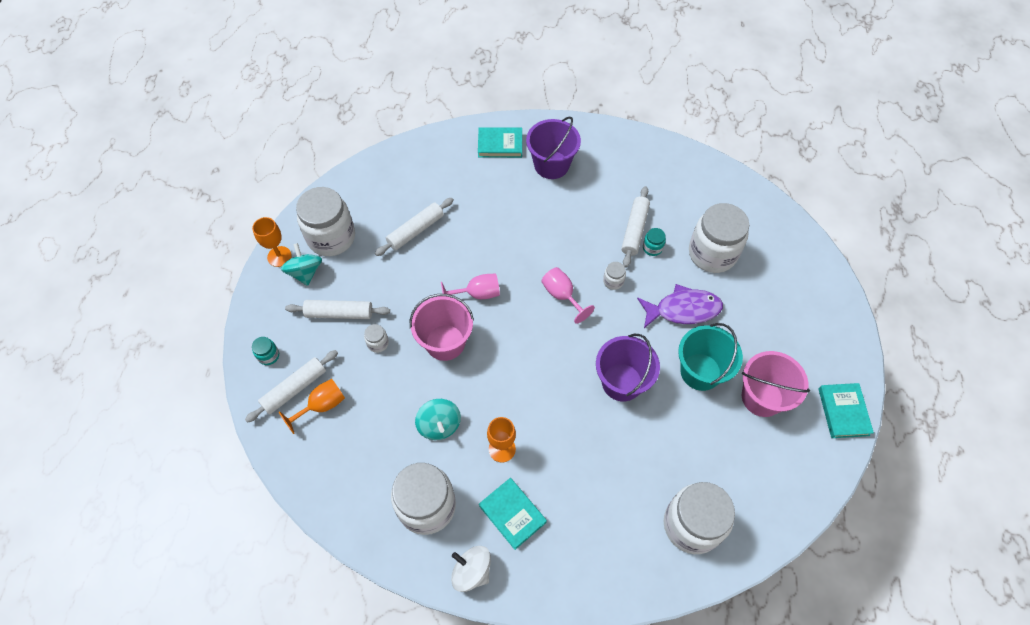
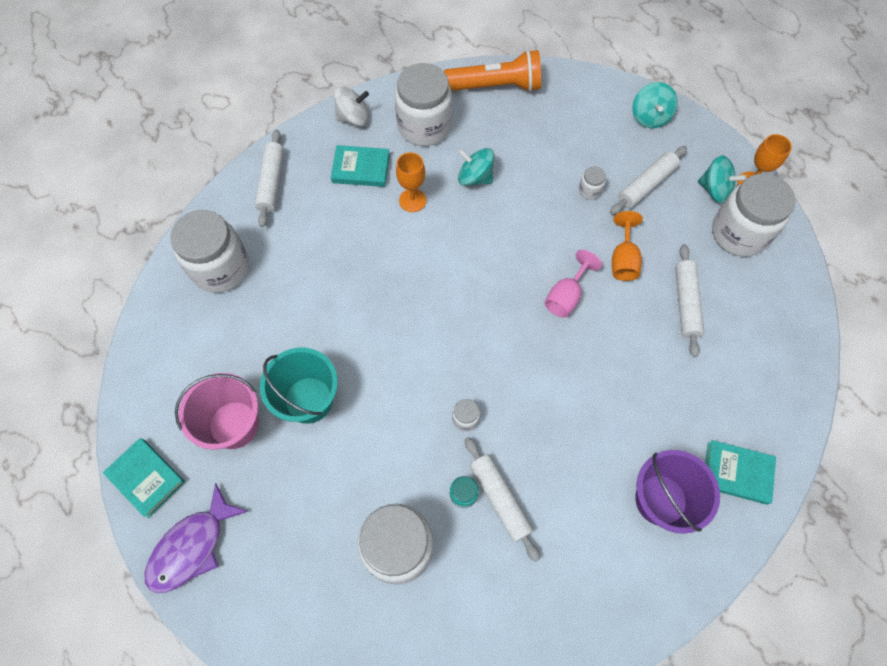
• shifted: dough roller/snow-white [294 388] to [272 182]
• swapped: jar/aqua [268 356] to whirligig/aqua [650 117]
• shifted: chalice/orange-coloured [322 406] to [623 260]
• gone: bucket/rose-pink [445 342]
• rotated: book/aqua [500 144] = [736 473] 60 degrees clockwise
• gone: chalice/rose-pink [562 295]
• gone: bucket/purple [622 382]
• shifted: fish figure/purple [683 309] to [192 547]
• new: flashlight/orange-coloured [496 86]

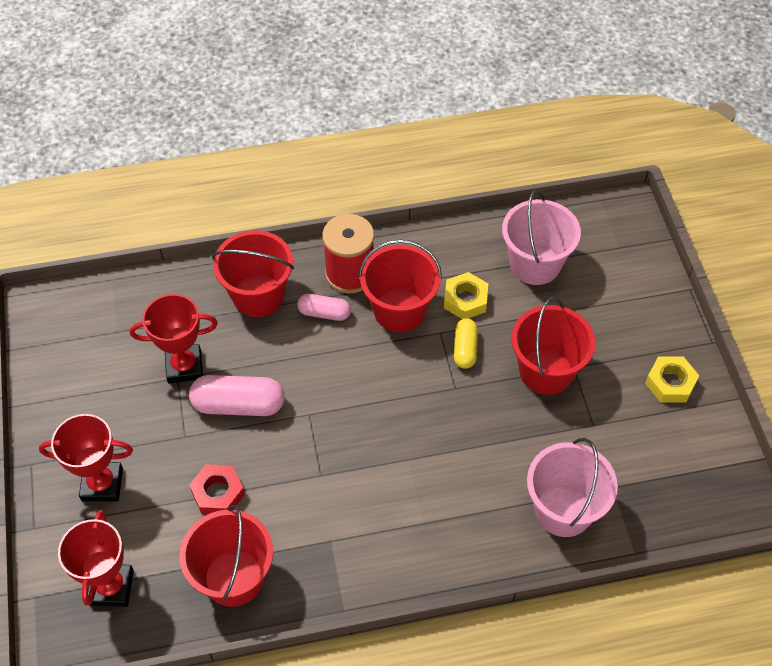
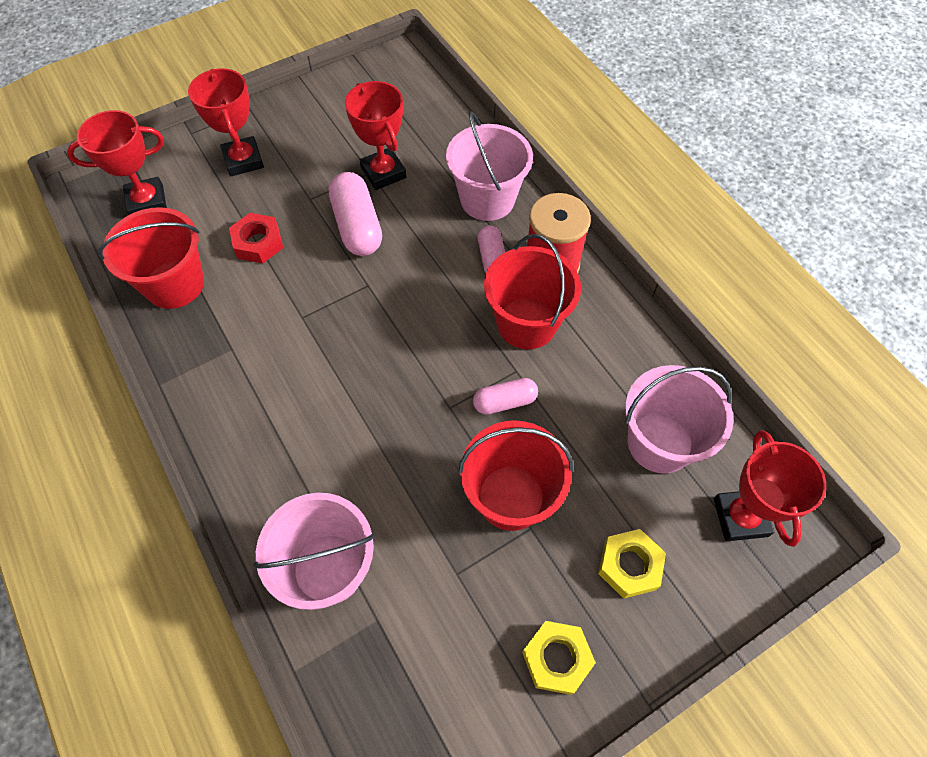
• repainted: bucket/red [258 295] to bucket/rose-pink [487 199]
• shifted: hexagon nut/bright yellow [465 300] to [629 566]
• repainted: capsule/bright yellow [465 349] to capsule/rose-pink [504 402]
• new: prize cup/red [740 517]

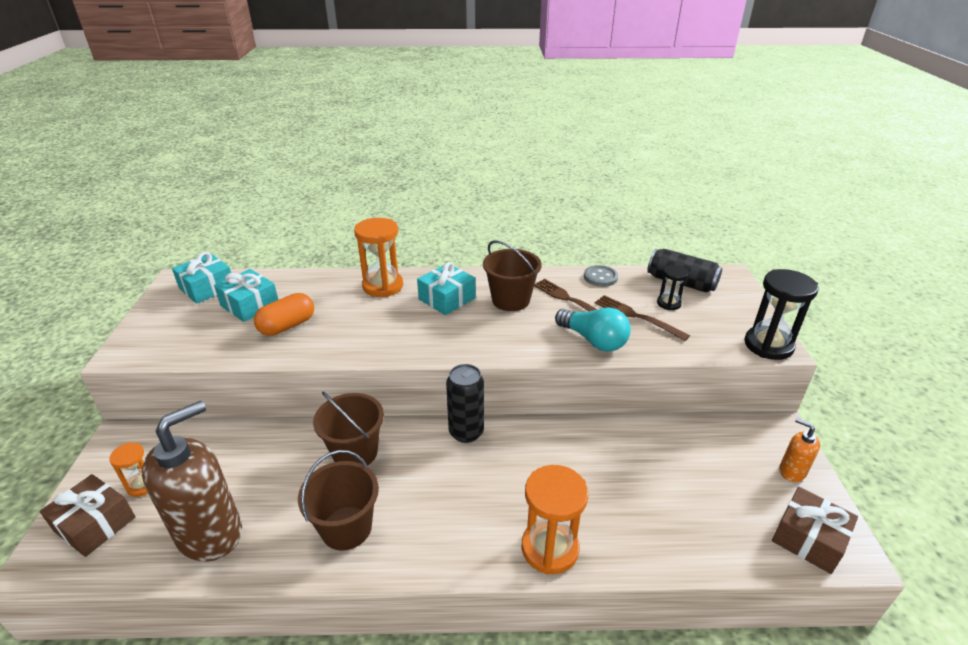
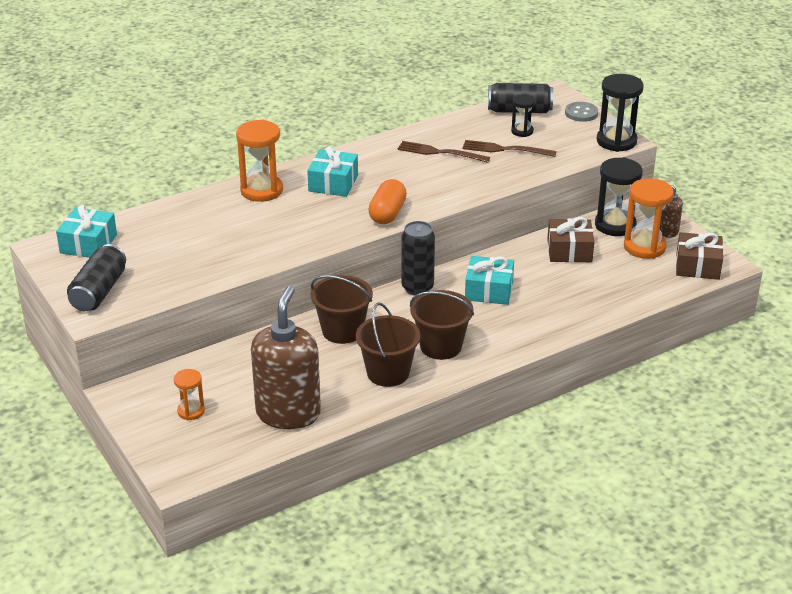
• shifted: gift/brown [95 524] to [569 251]
• shifted: gift/aqua [250 305] to [489 290]
• shifted: capsule/orange-coloured [287 326] to [387 214]
• shifted: bucket/brown [510 300] to [441 346]
• shifted: hourglass/orange-coloured [550 548] to [644 247]
• gone: light bulb/aqua [593 340]
• shifted: button/ash-grey [600 277] to [581 113]
• repainted: soap pump/orange-coloured [792 471] to soap pump/brown [668 231]
• new: can/jet-black [99 291]
• new: hourglass/jet-black [615 225]

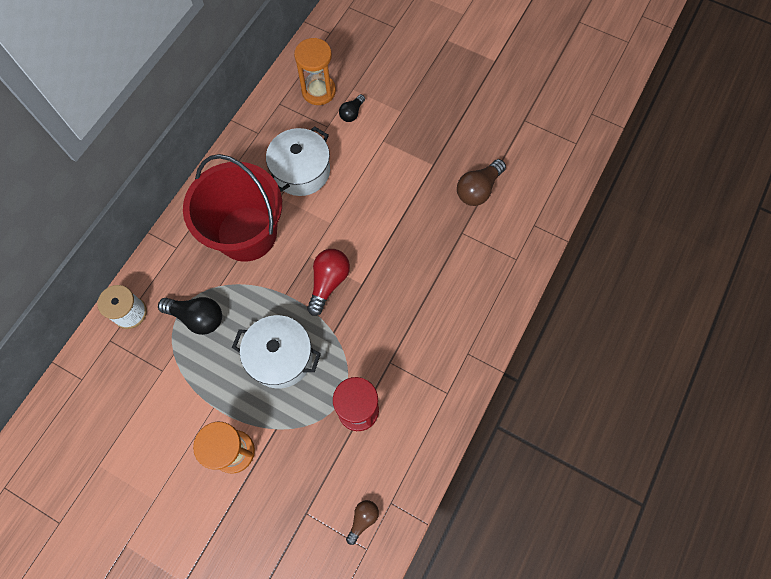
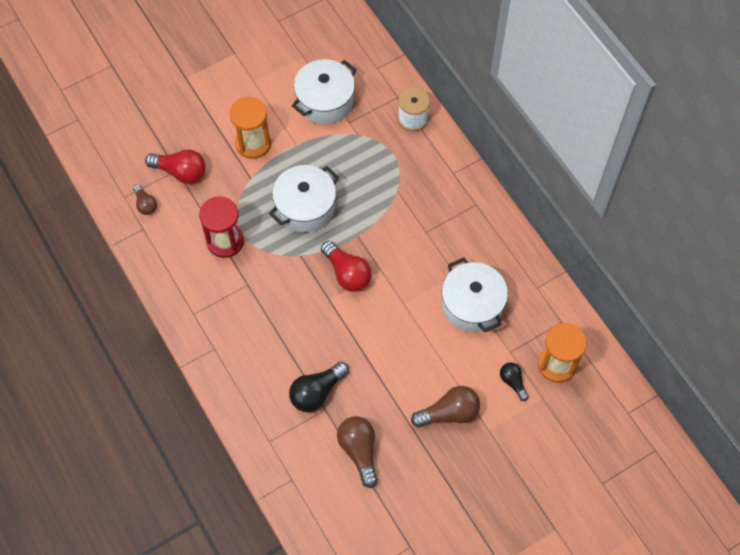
• shifted: light bulb/jet-black [197 317] to [317 392]
• gone: bucket/red [247 233]
• new: light bulb/red [180 172]
• new: pot/snow-white [325 101]
• new: light bulb/brown [449 413]

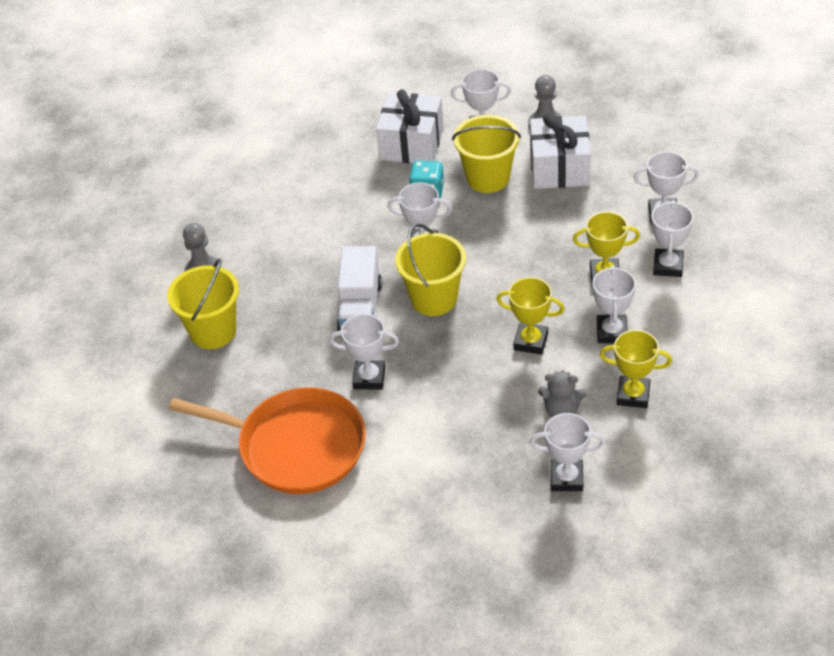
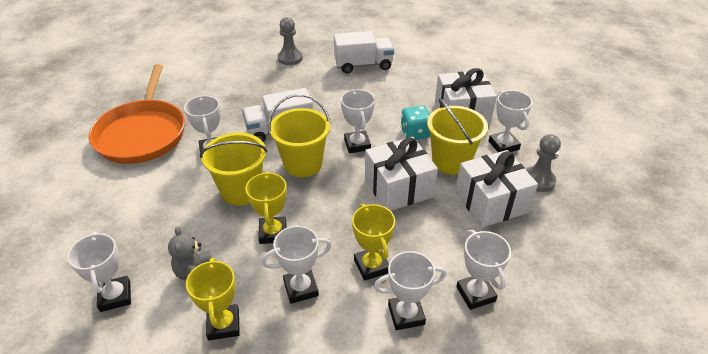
• shifted: bucket/bright yellow [213 331] to [241 191]
• new: toy truck/snow-white [363 65]
• new: gift/snow-white [398 187]

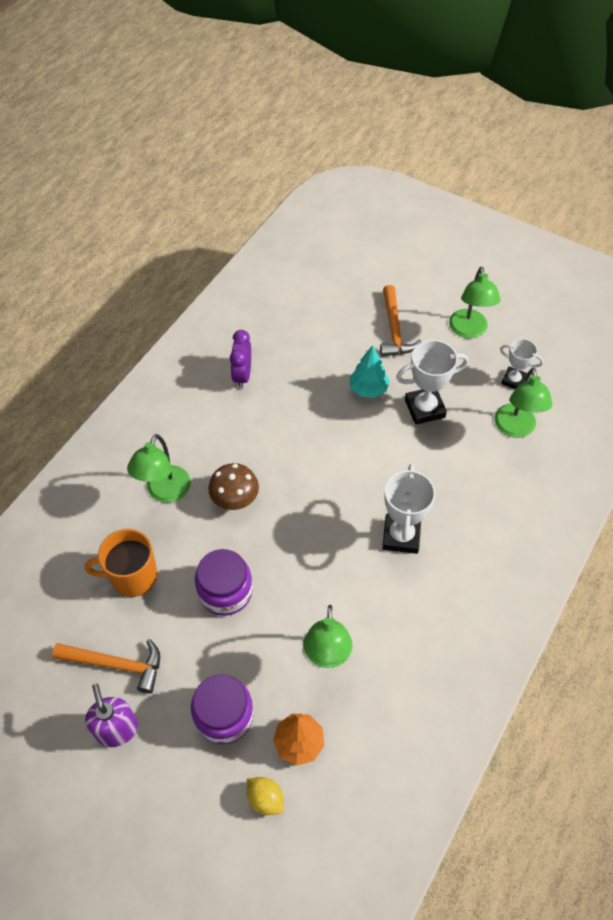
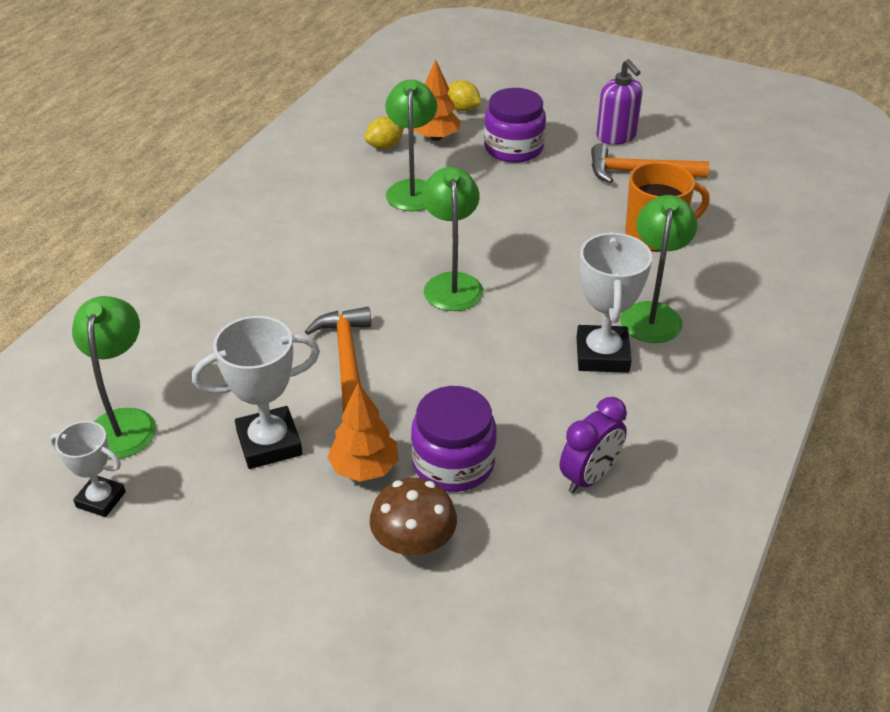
• shifted: jar/purple [225 591] to [453 463]
• shifted: fungus/brown [235 498] to [414 542]
• rotated: clock/purple [242 375] = [589 477] 45 degrees clockwise
• repainted: tree/aqua [368 389] to tree/orange-coloured [364 468]
• shifted: hammer/orange-coloured [394 330] to [346 359]
• shifted: prize cup/snow-white [401 536] to [602 355]
• shifted: reading lamp/leaf-green [469 331] to [452 283]
• new: lemon/bright yellow [385 146]

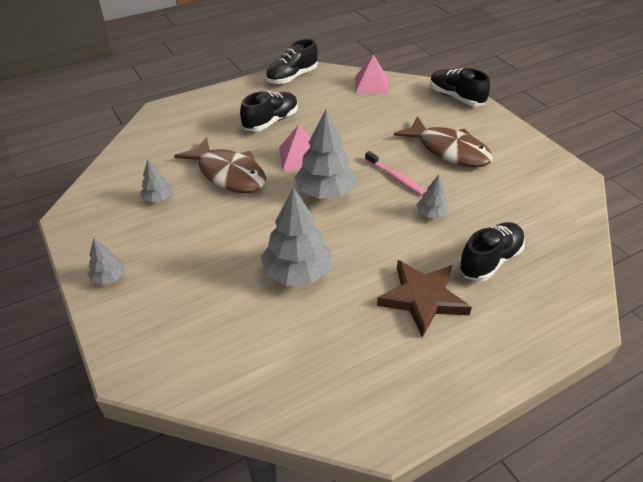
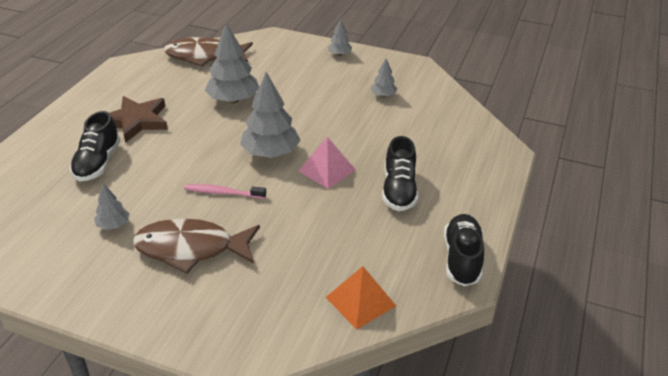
• shifted: fish figure/brown [229 174] to [204 56]
• repainted: pyramid shape/rose-pink [371 85] to pyramid shape/orange-coloured [360 301]
• shifted: tree/ash-grey [431 214] to [113 225]
• gone: lace-up shoe/jet-black [456 97]

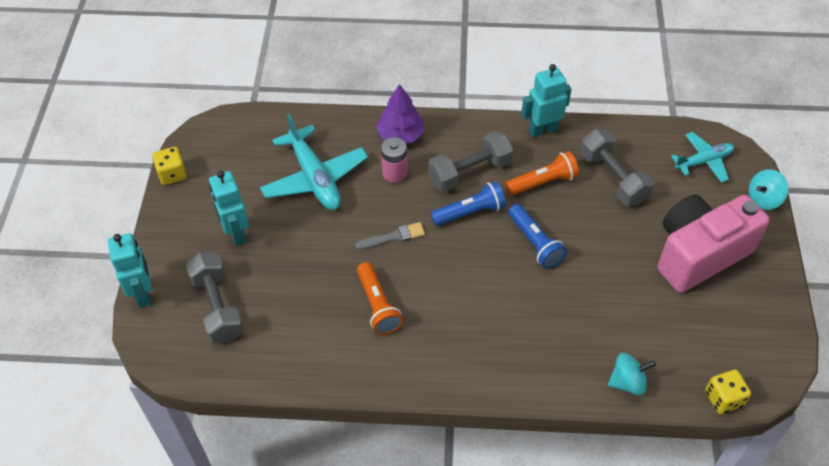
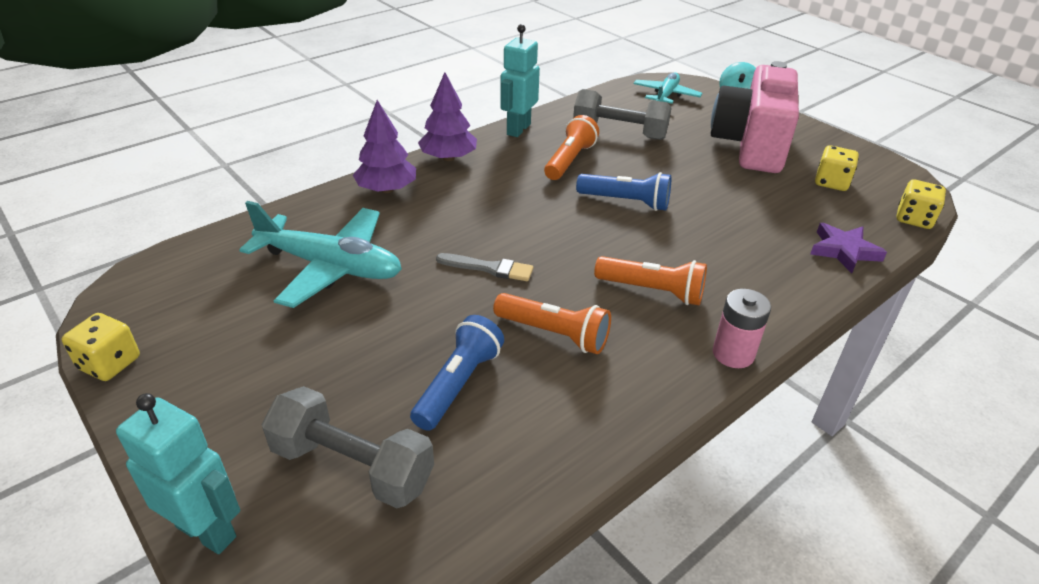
• gone: toy robot/aqua [236 233]
• rotated: brush/ash-grey [393 237] = [489 268] 75 degrees clockwise
• shifted: battery/rose-pink [394 173] to [733 354]
• gone: hand weight/ash-grey [470 172]
• shifted: flashlight/cobalt [470 212] to [458 384]
• swapped: whirligig/aqua [627 382] to five-pointed star/purple [844 251]
• new: tree/purple [448 158]
• new: flashlight/orange-coloured [652 291]
• new: die/bright yellow [831 182]

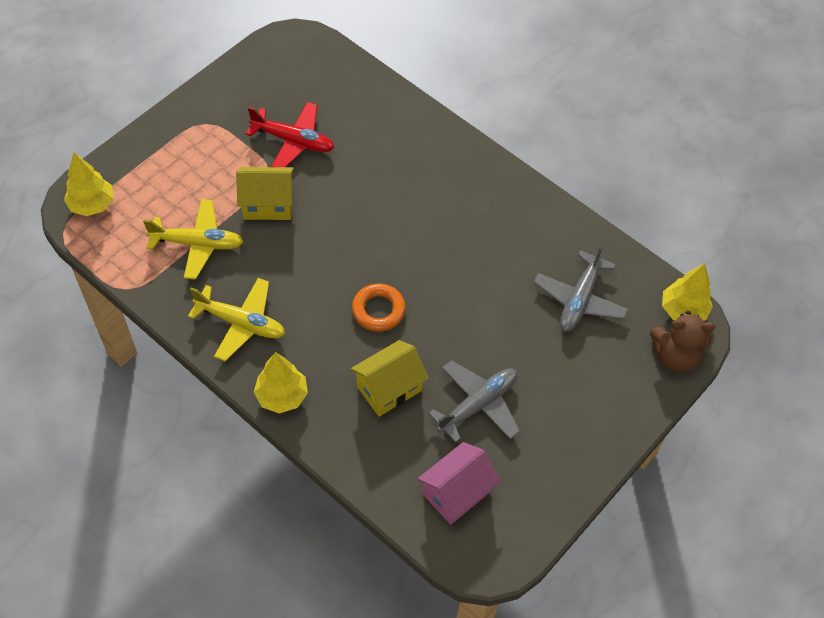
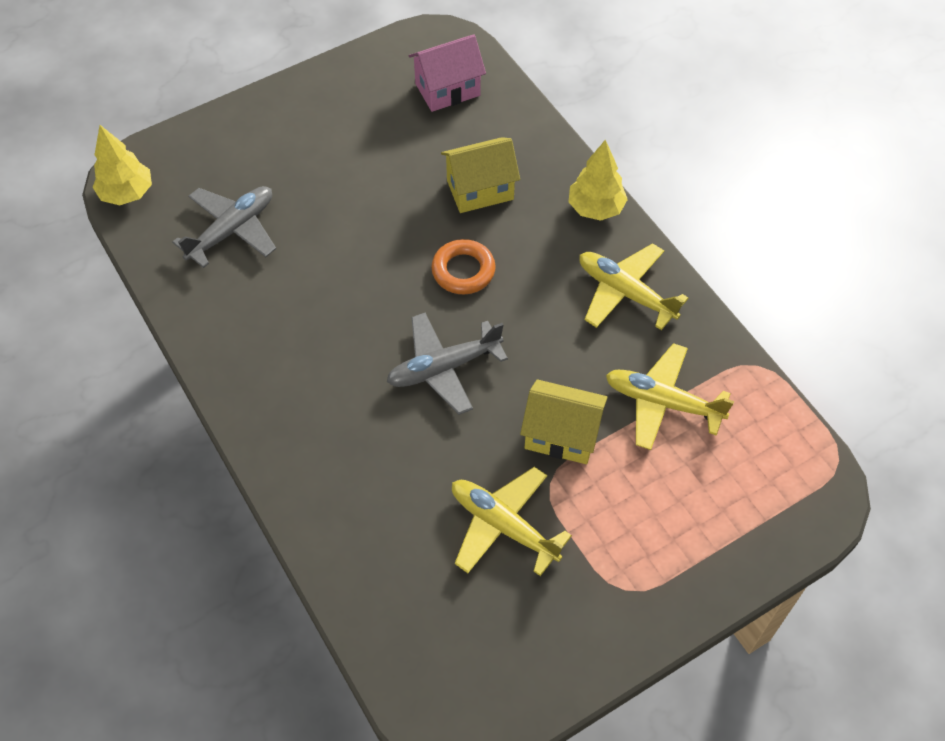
• gone: tree/bright yellow [92 205]
• repainted: aeroplane/red [293 141] to aeroplane/bright yellow [503 525]
• shifted: aeroplane/ash-grey [478 405] to [443 368]
• gone: teddy/brown [675 356]

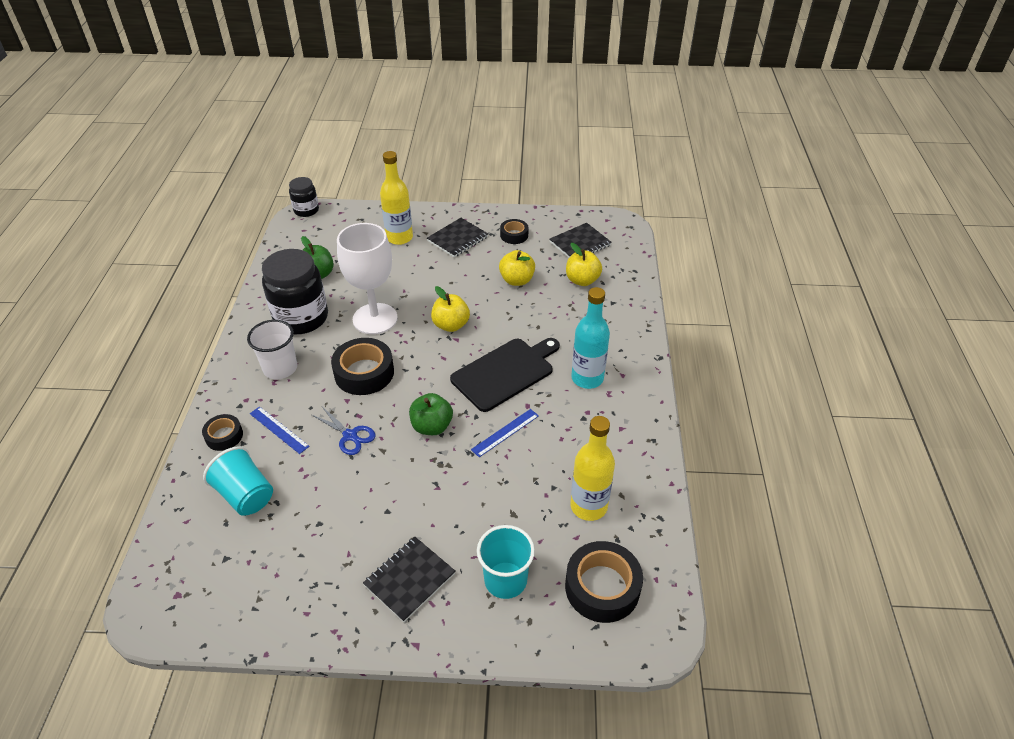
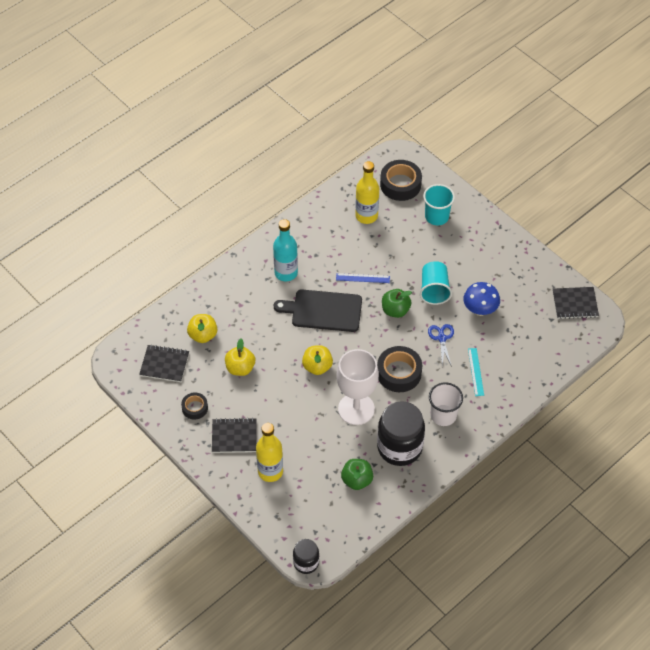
• gone: tape/jet-black [224 436]
• shifted: beaker/aqua [245 495] to [434 290]
• repainted: straightedge/cobalt [279 430] to straightedge/aqua [476 372]
• shifted: notebook/jet-black [409 579] to [575 304]
• new: fungus/cobalt [480 310]

